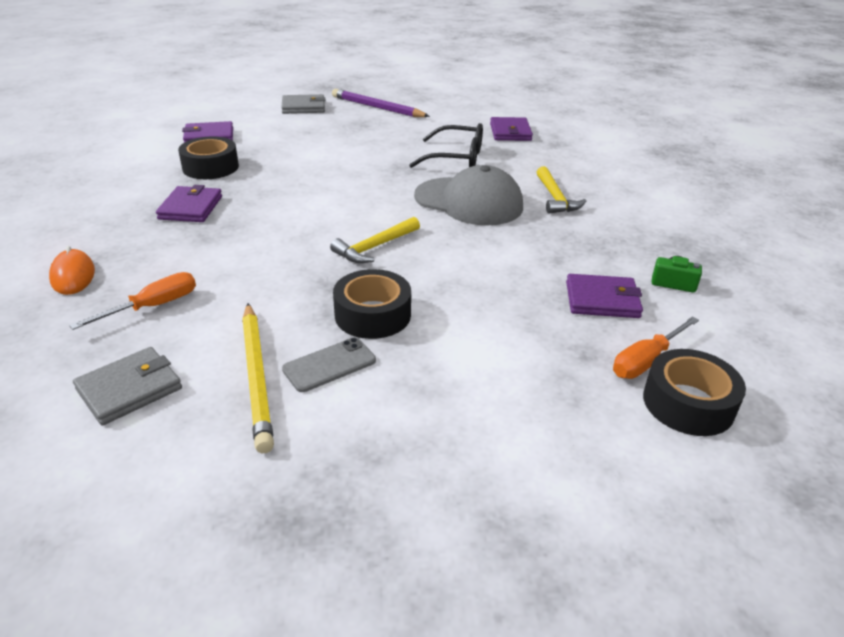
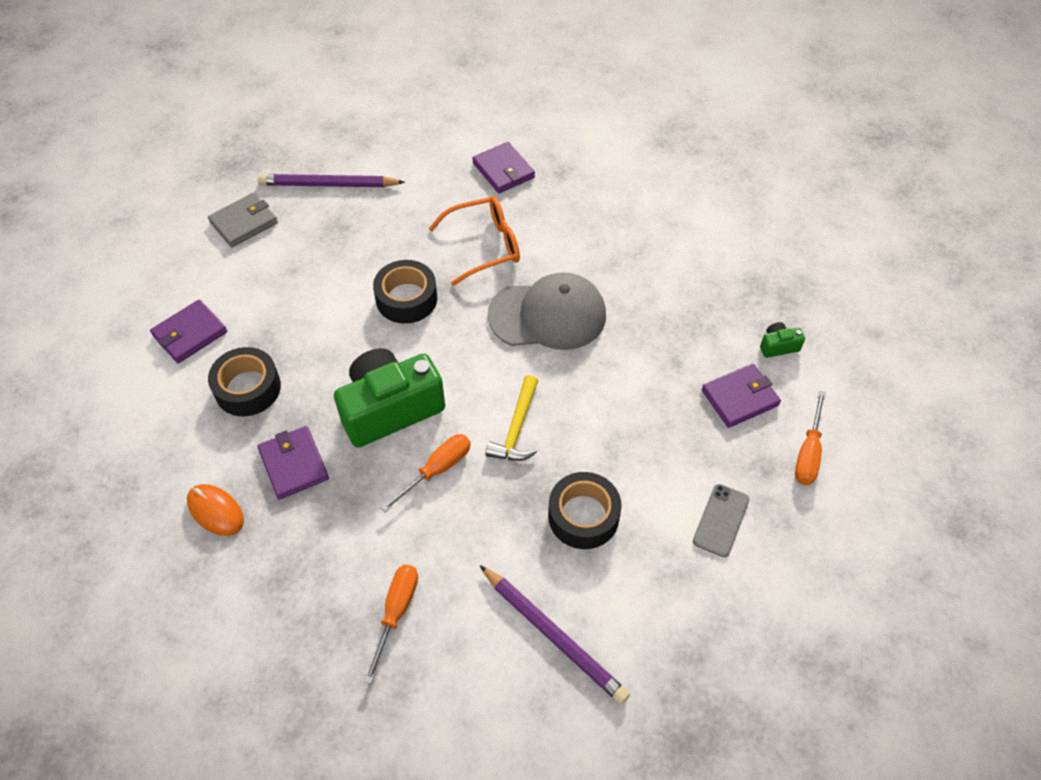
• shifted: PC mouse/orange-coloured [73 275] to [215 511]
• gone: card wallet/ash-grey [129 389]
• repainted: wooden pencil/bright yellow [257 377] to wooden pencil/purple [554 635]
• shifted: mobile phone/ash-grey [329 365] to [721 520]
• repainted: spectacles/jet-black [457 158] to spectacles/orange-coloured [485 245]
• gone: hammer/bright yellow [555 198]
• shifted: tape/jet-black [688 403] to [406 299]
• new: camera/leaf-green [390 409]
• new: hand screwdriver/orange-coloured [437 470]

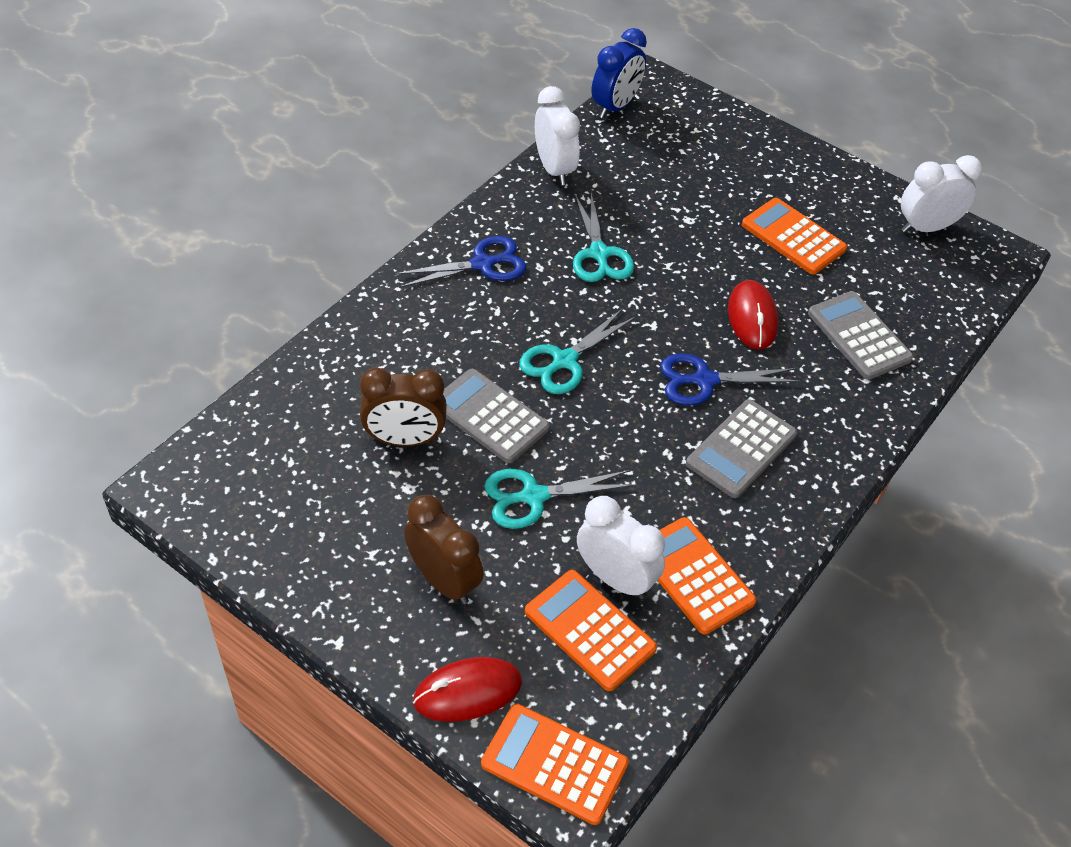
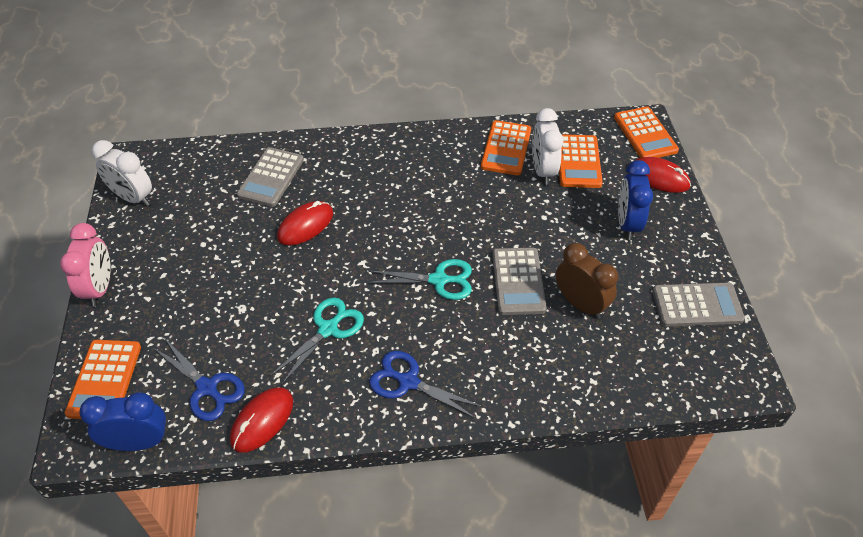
• repainted: clock/brown [444 580] to clock/cobalt [627 224]
• gone: pair of scissors/aqua [533 496]
• swapped: clock/snow-white [554 169] to PC mouse/red [262 421]
• shifted: pair of scissors/cobalt [704 380] to [207 388]
• shifted: pocket calculator/ash-grey [741 449] to [697 305]
• shifted: pocket calculator/orange-coloured [793 237] to [104 380]
• new: clock/rose-pink [100 288]

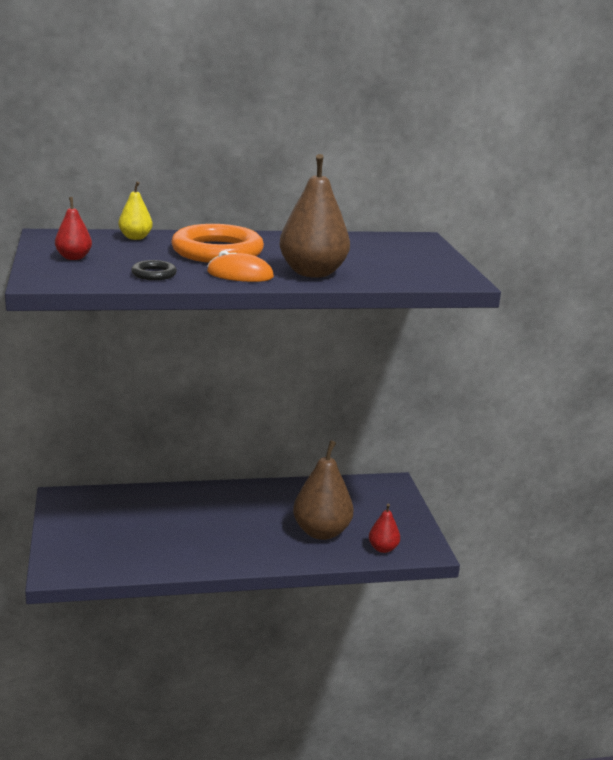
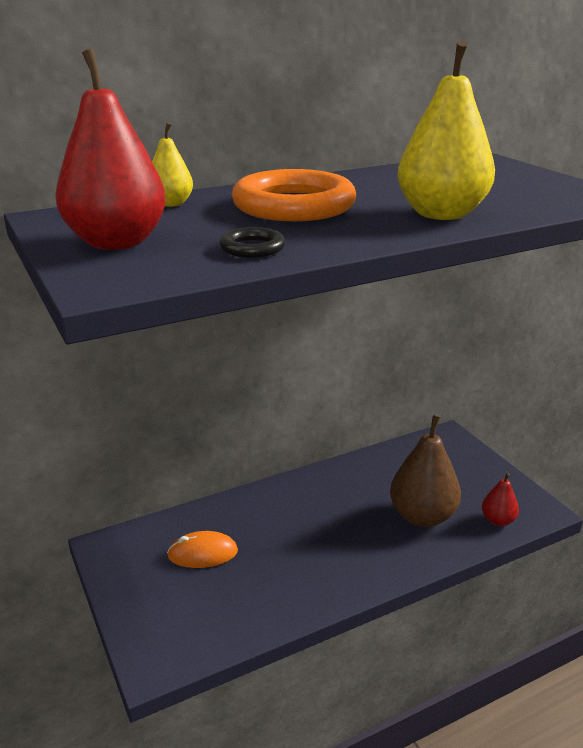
• scaled: toy pear/red [74 258] = [117 243] x1.94
• shifted: PC mouse/orange-coloured [240 274] to [203 553]
• repainted: toy pear/brown [312 273] to toy pear/bright yellow [441 214]

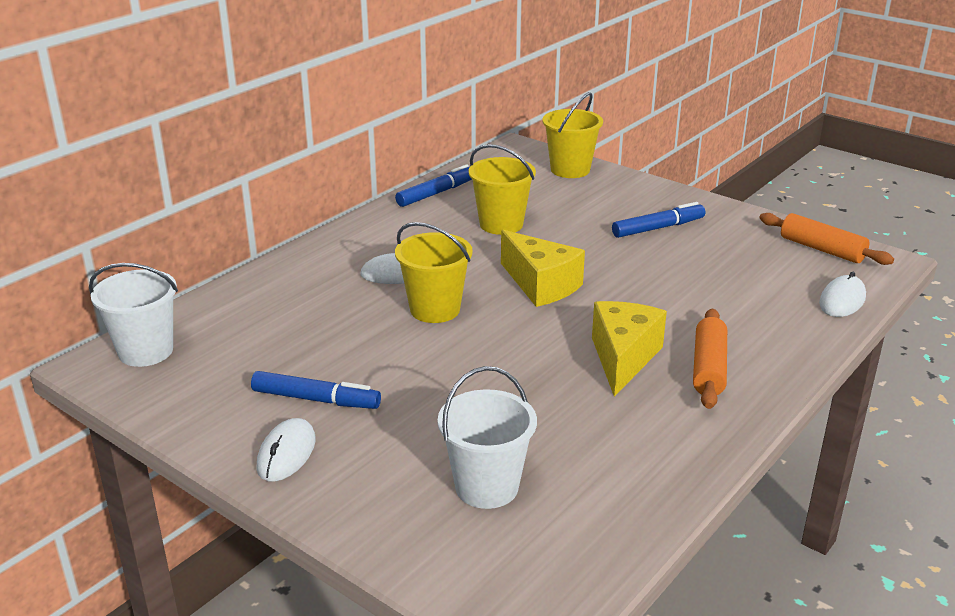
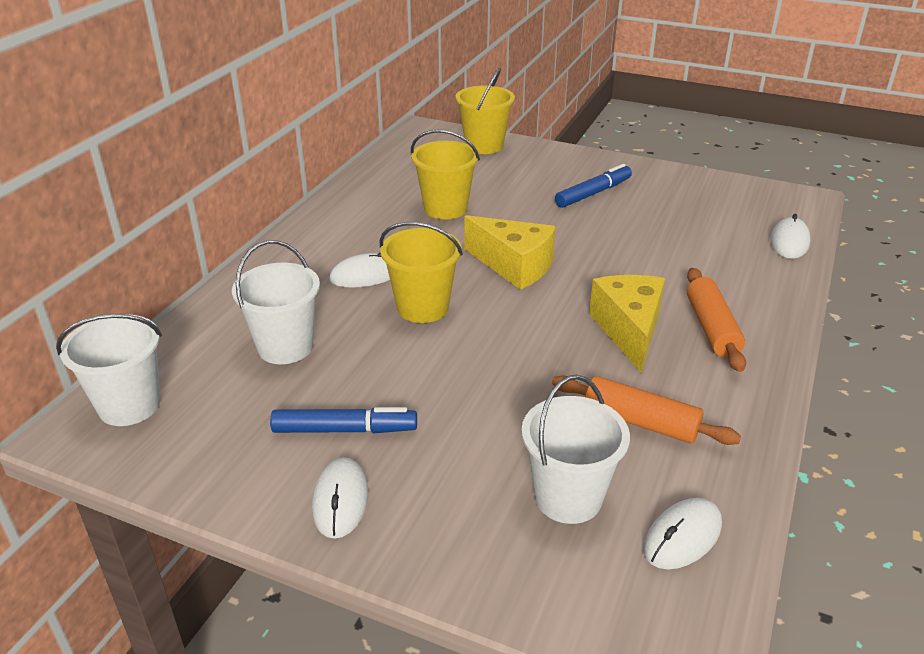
• gone: marker pen/cobalt [436 193]
• shifted: dough roller/orange-coloured [822 249] to [640 422]
• new: bucket/snow-white [285 347]
• new: PC mouse/snow-white [682 537]

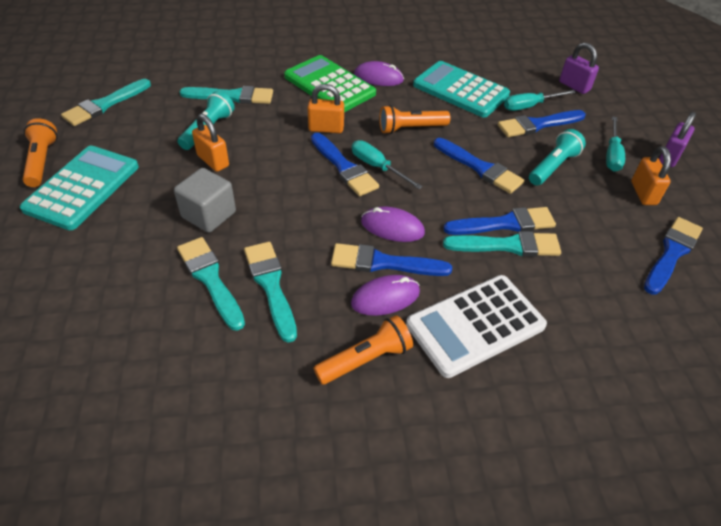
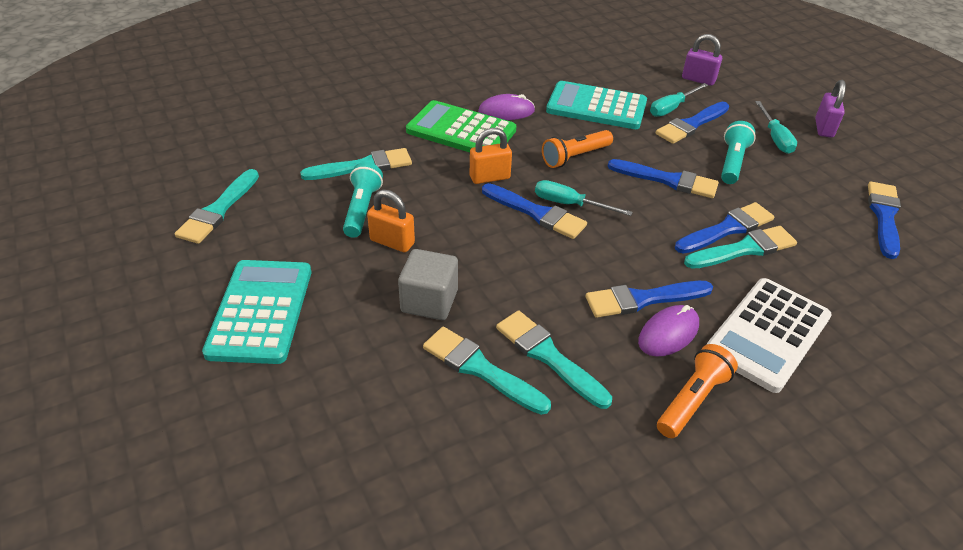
• gone: flashlight/orange-coloured [42 161]
• gone: PC mouse/purple [392 227]
• gone: small lock/orange-coloured [643 193]

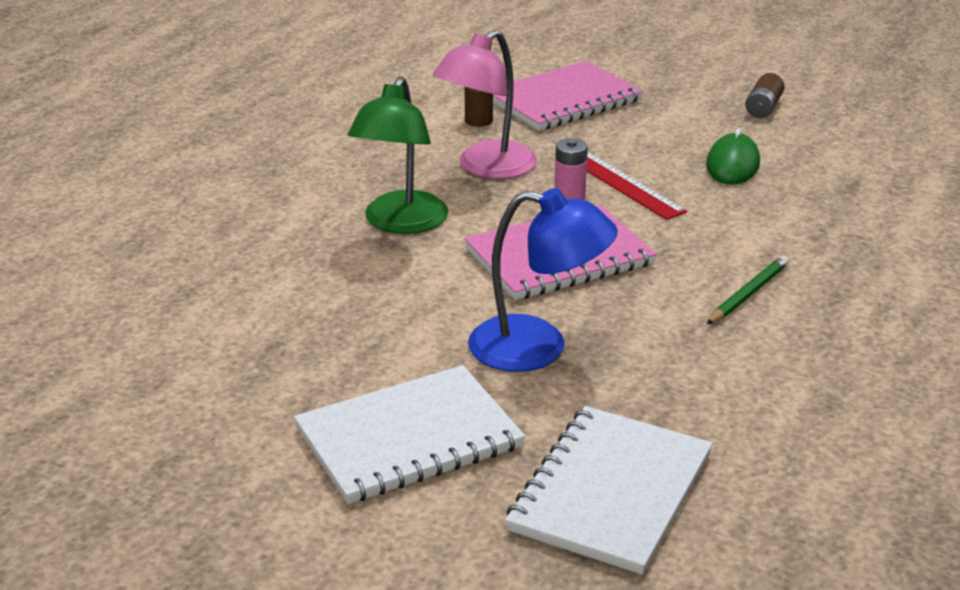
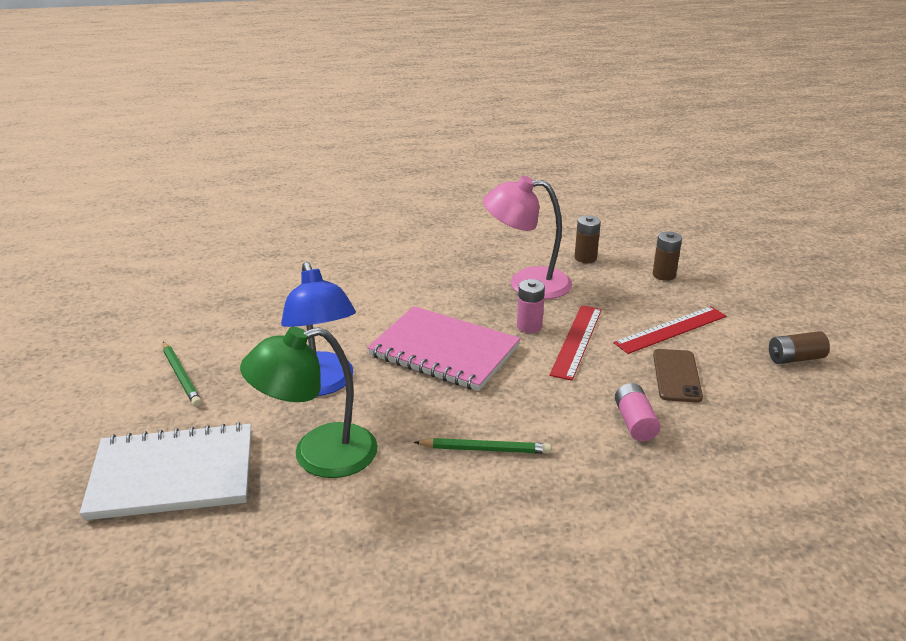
• swapped: notebook/snow-white [409 438] to wooden pencil/leaf-green [181 376]
• shifted: reading lamp/leaf-green [401 223] to [318 455]
• swapped: notebook/rose-pink [563 100] to battery/brown [664 275]
• swapped: PC mouse/leaf-green [733 164] to mobile phone/brown [676 376]
• new: straightedge/red [671 329]
• new: battery/rose-pink [635 423]

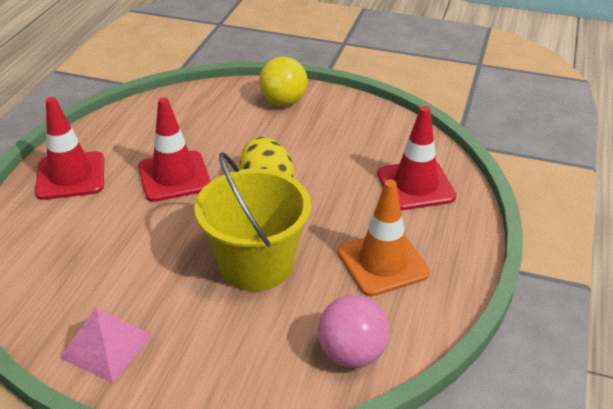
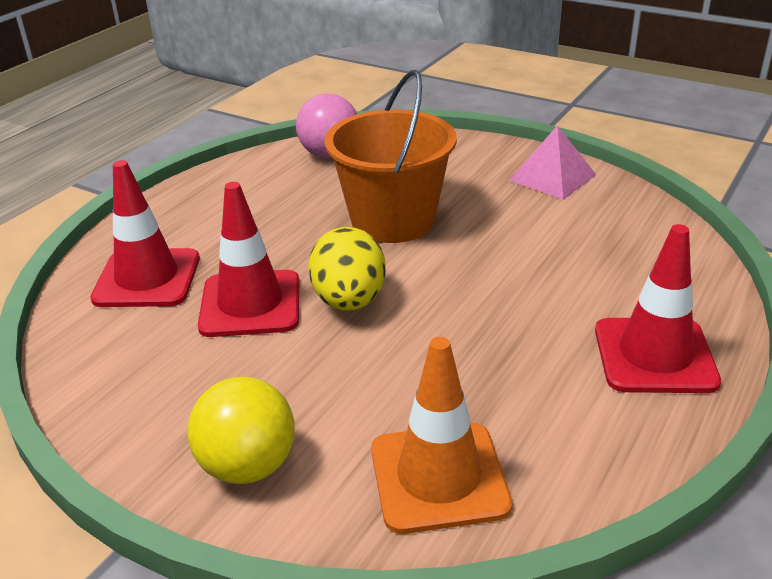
• shifted: traffic cone/red [174 176] to [250 304]
• repainted: bucket/bright yellow [256 264] to bucket/orange-coloured [392 220]
• shifted: traffic cone/orange-coloured [383 262] to [439 477]

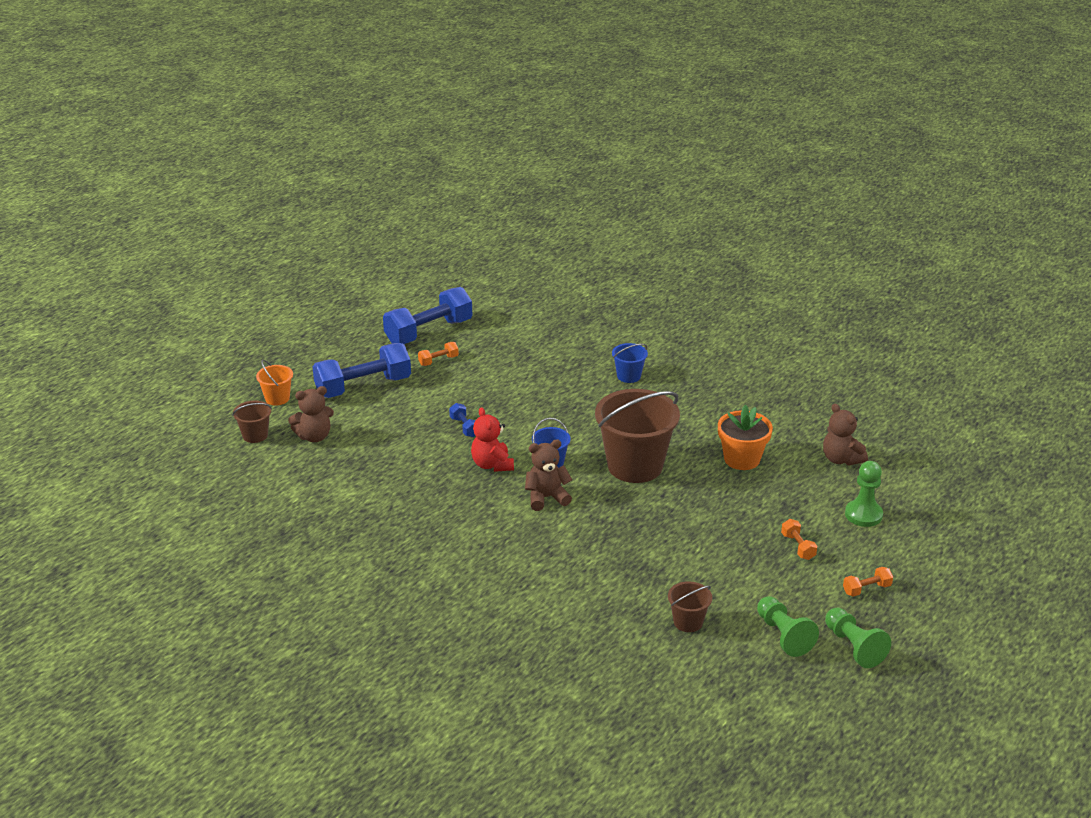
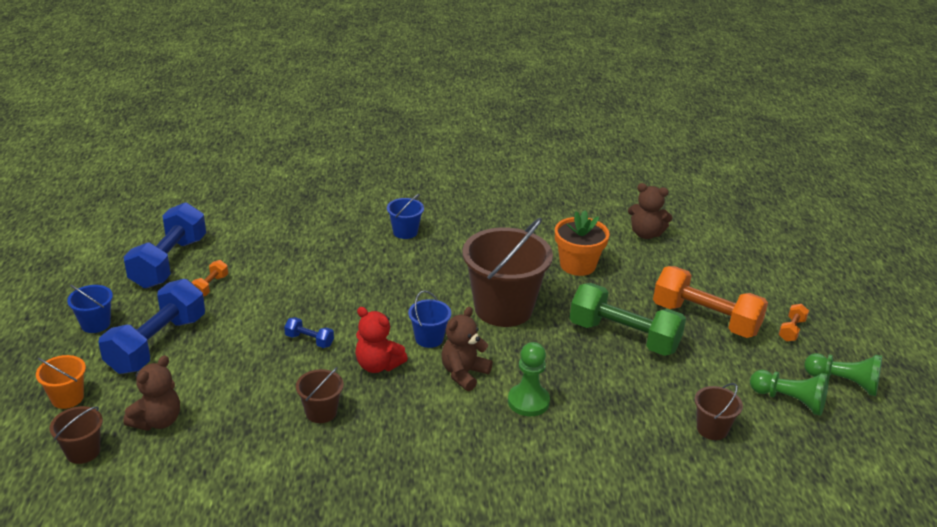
• scaled: hand weight/orange-coloured [798 547] = [705 319] x2.31
• shifted: chess pawn/leaf-green [863 515] to [528 401]
• new: bucket/cobalt [95 324]
• new: bucket/brown [321 412]
• new: hand weight/leaf-green [623 337]

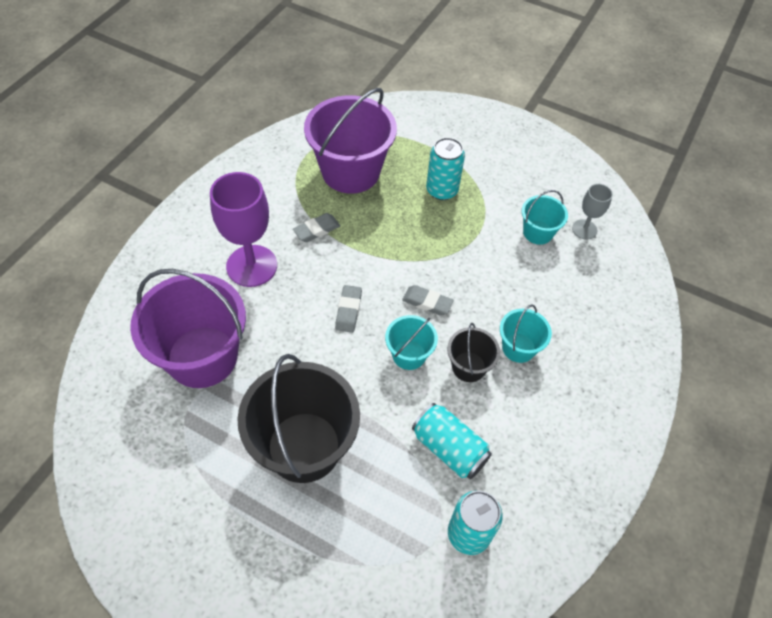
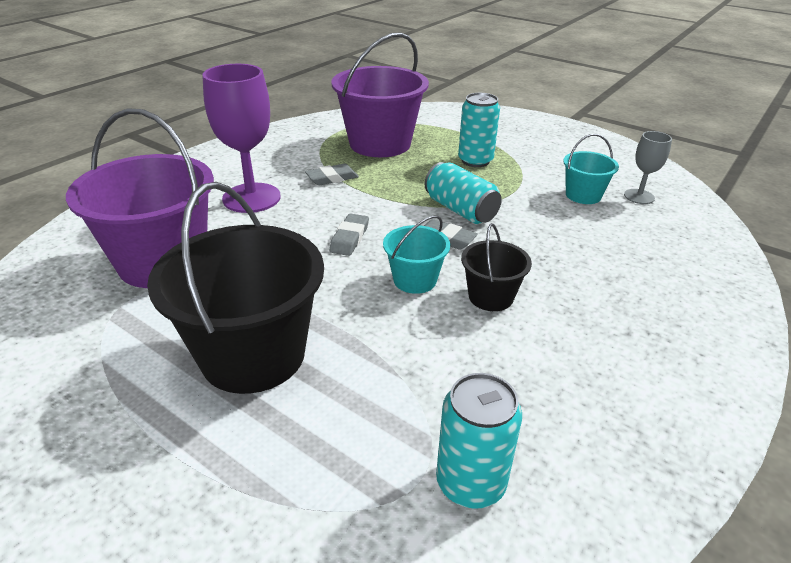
• shifted: can/aqua [449 448] to [460 210]
• gone: bucket/aqua [518 348]

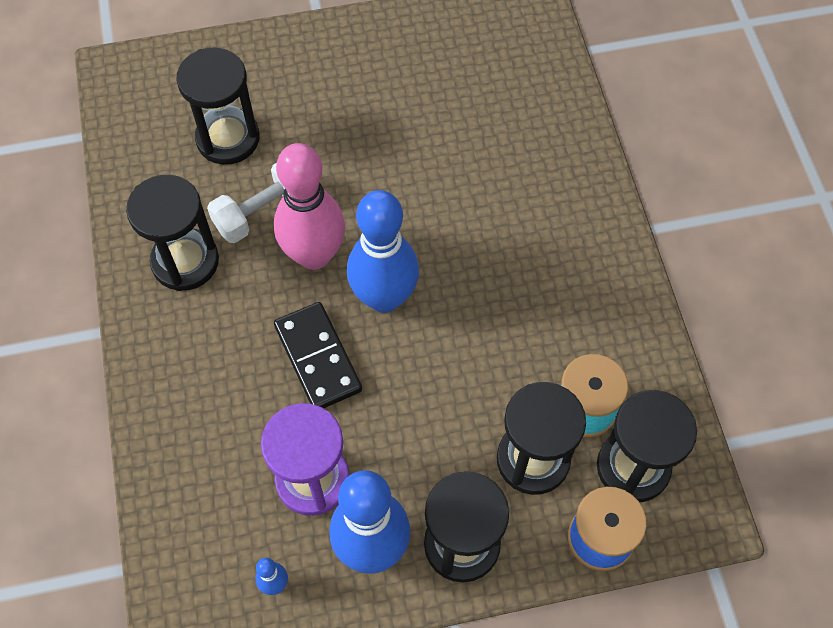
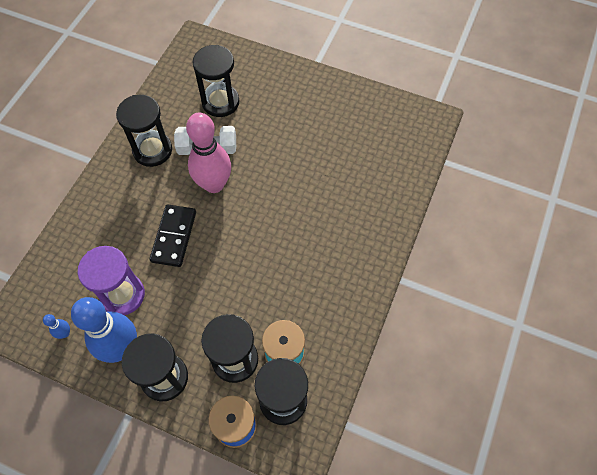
• gone: tenpin/cobalt [384 297]

